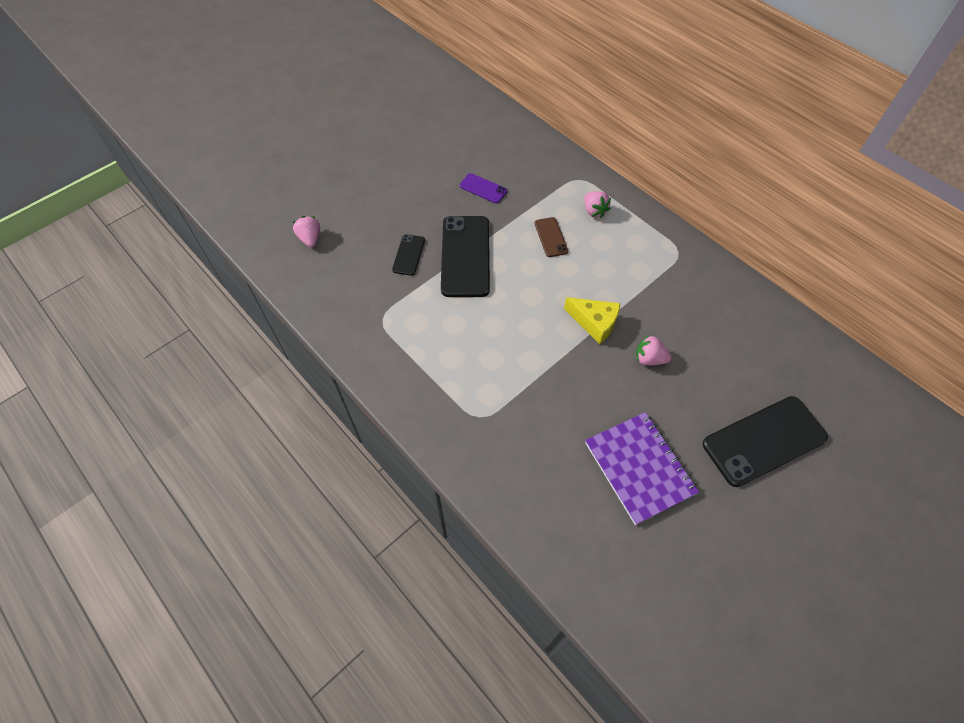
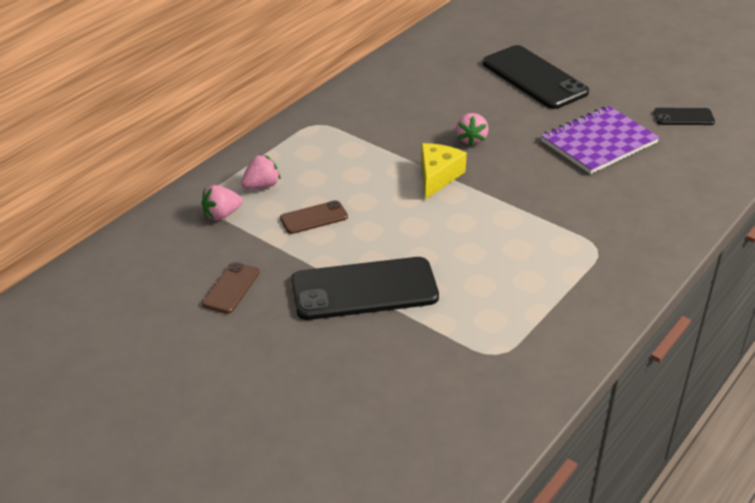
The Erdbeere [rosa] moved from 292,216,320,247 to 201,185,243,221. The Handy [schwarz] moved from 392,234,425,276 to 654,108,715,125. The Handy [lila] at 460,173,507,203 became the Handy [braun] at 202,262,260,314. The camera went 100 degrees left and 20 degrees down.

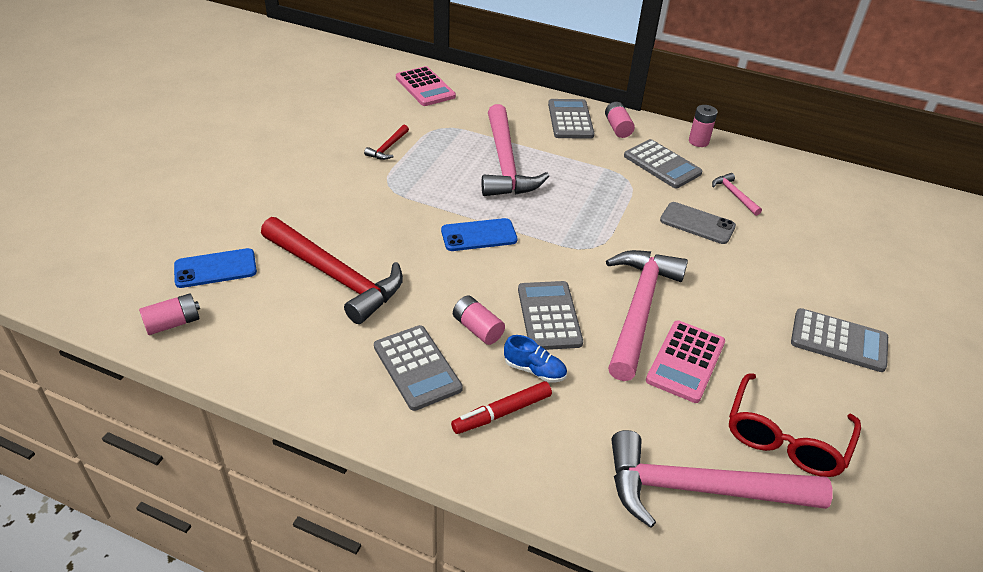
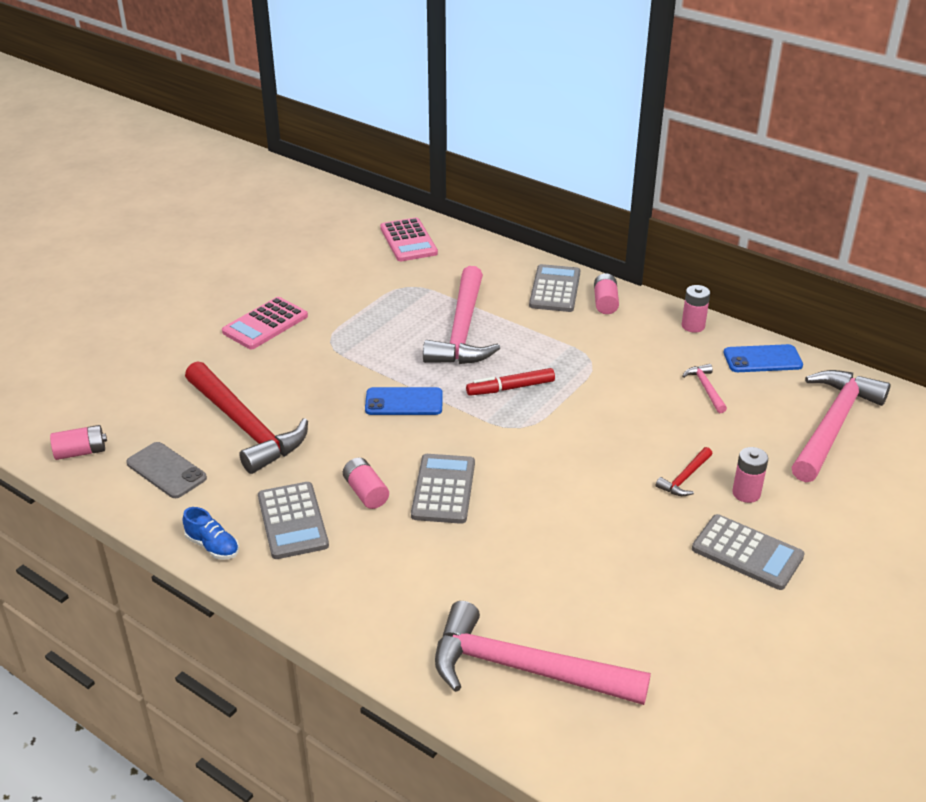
The Handy [blau] moved from 174,248,257,288 to 724,344,803,372. The Hammer [rot] moved from 364,125,409,160 to 656,447,712,496. The Filzstift [rot] moved from 451,381,552,434 to 466,368,555,396. The Schuh [blau] moved from 504,335,567,383 to 183,507,239,560. The Hammer [rosa] moved from 606,250,688,381 to 791,370,890,482. The Taschenrechner [grau] at 624,139,703,188 disappeared. The Taschenrechner [rosa] moved from 646,320,725,403 to 222,297,308,349. The Handy [grau] moved from 660,202,736,244 to 126,442,207,498. The Brille [rot] at 729,373,861,477 disappeared. The Batterie [rosa] at 732,447,768,503 appeared. The camera went 15 degrees right and 5 degrees down.

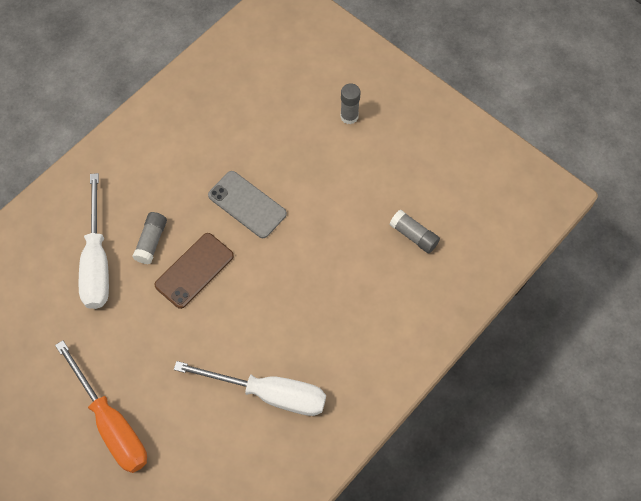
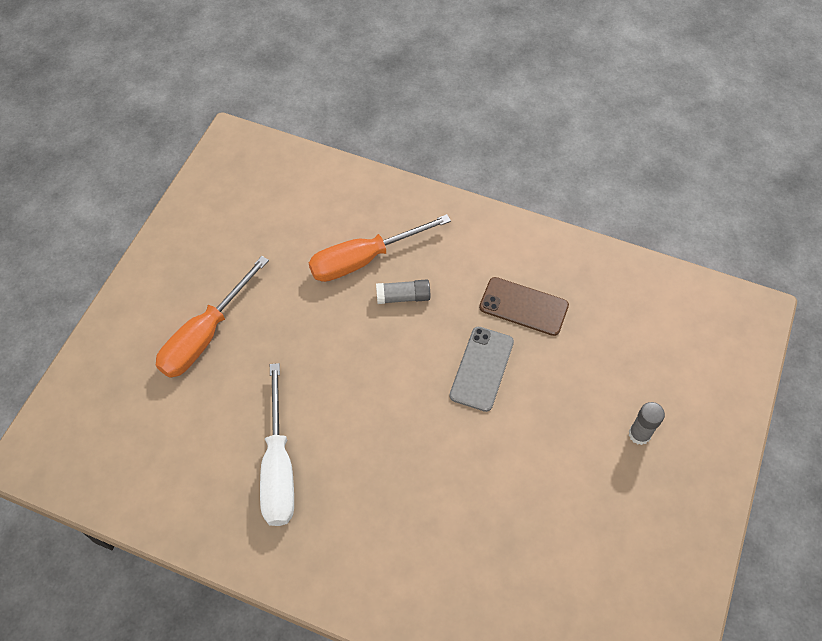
The Schraubenzieher [weiß] at 79,173,109,309 became the Schraubenzieher [orange] at 309,214,451,282. The Handy [braun] moved from 154,233,234,309 to 479,277,569,336. The Klebestift [grau] at 389,210,440,253 disappeared. The camera went 70 degrees right and 5 degrees down.

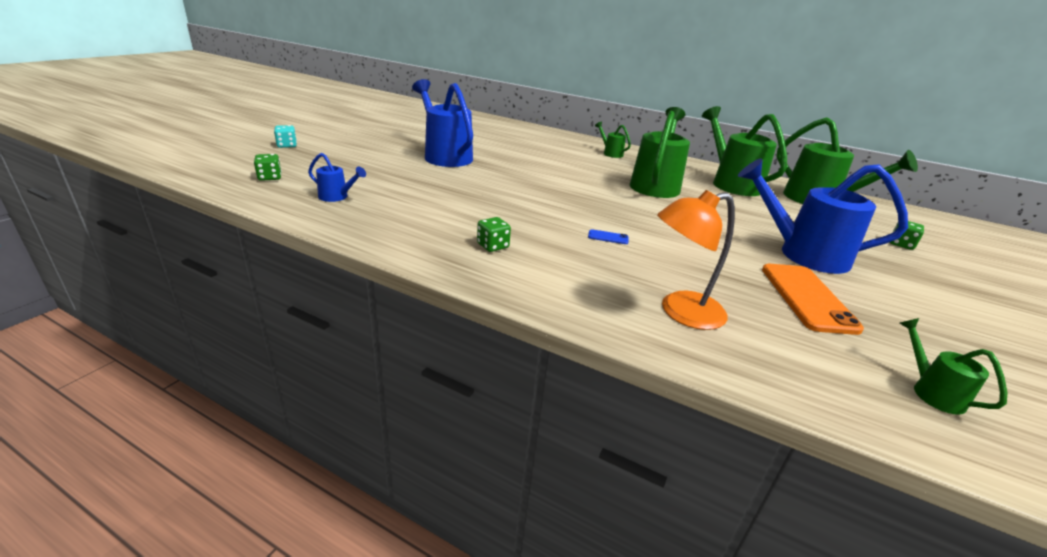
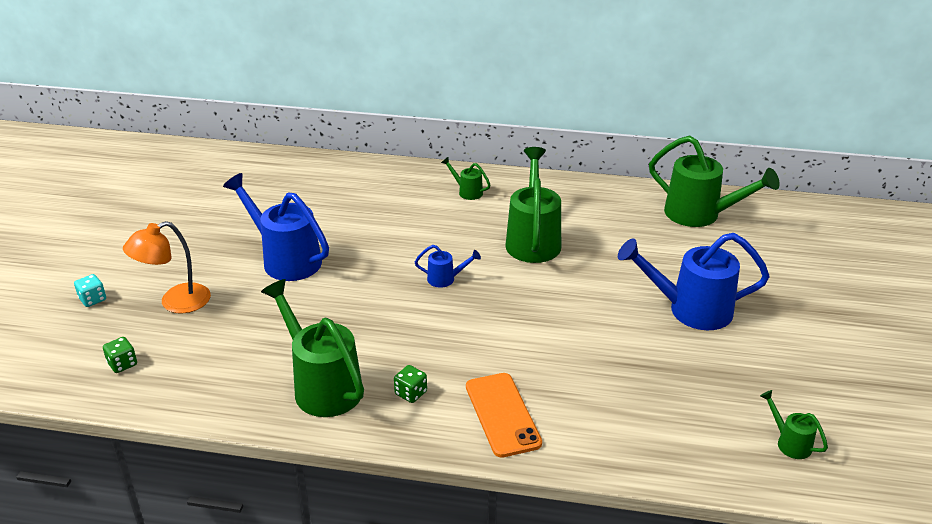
The Gießkanne [blau] moved from 308,153,366,202 to 415,245,481,288. The Handy [blau] at 588,229,629,244 disappeared. The Lampe [orange] moved from 657,190,735,330 to 123,221,211,313. The Gießkanne [grün] moved from 702,106,787,196 to 261,279,364,417. The Handy [orange] moved from 762,264,864,335 to 466,373,542,458. The Spielwürfel [grün] at 890,221,924,250 disappeared. The camera went 15 degrees left and 5 degrees up.

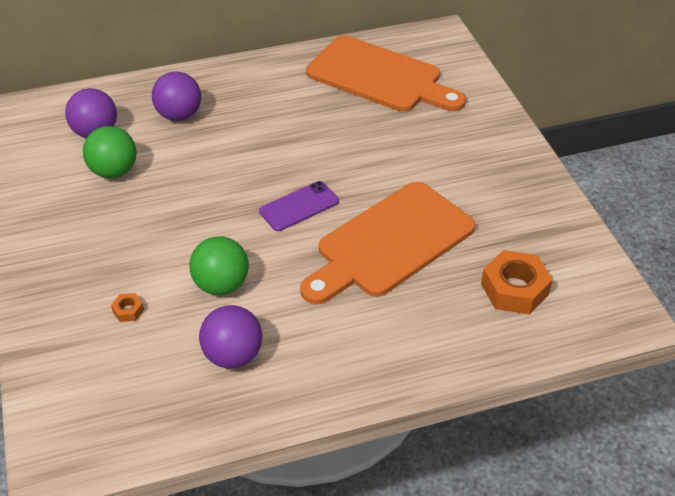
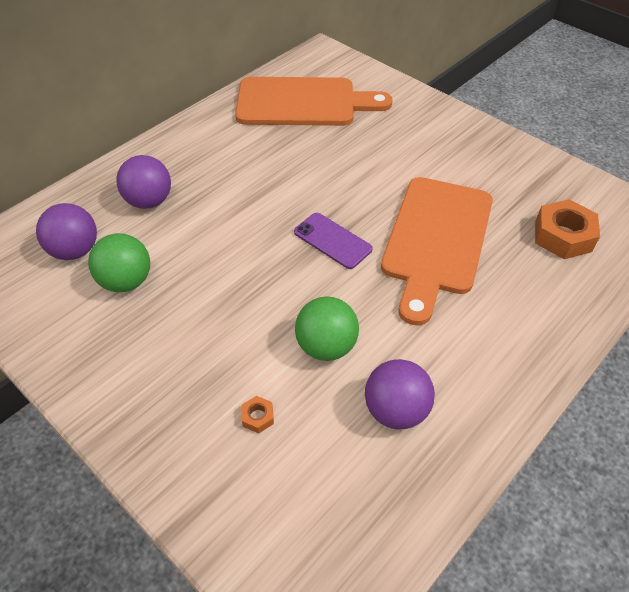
The Handy [lila] at 259,181,339,231 turned 75 degrees counterclockwise. The camera went 30 degrees left and 5 degrees up.

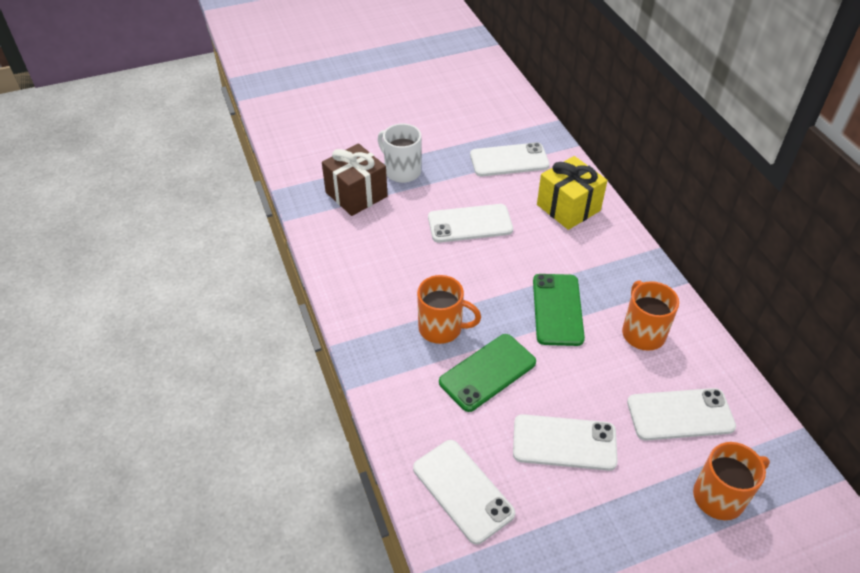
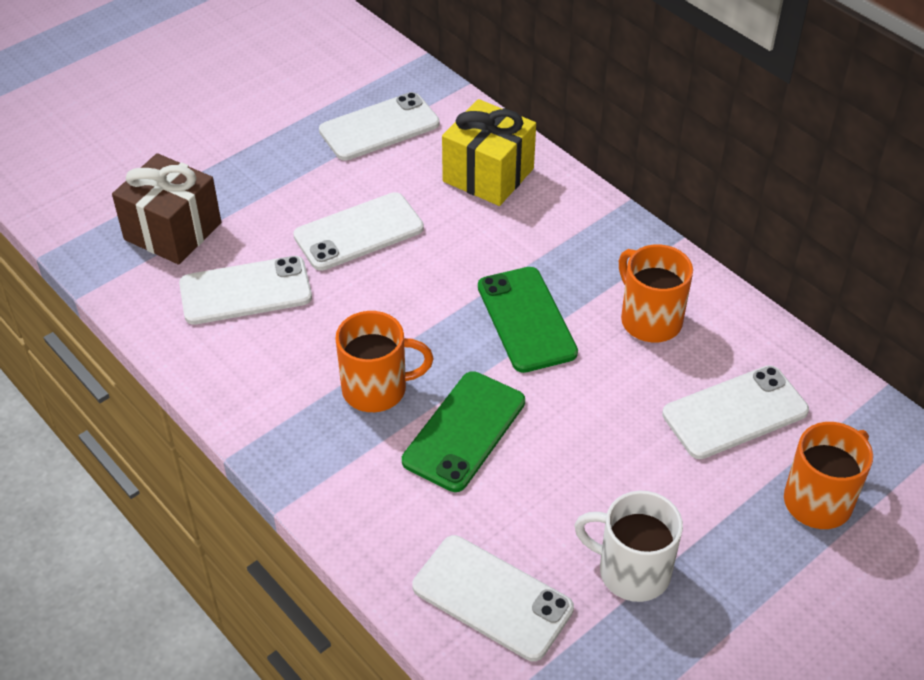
The Tasse [weiß] moved from 378,124,421,183 to 574,491,683,602. The Handy [weiß] moved from 513,414,618,471 to 179,256,312,325. The camera went 20 degrees left and 0 degrees up.

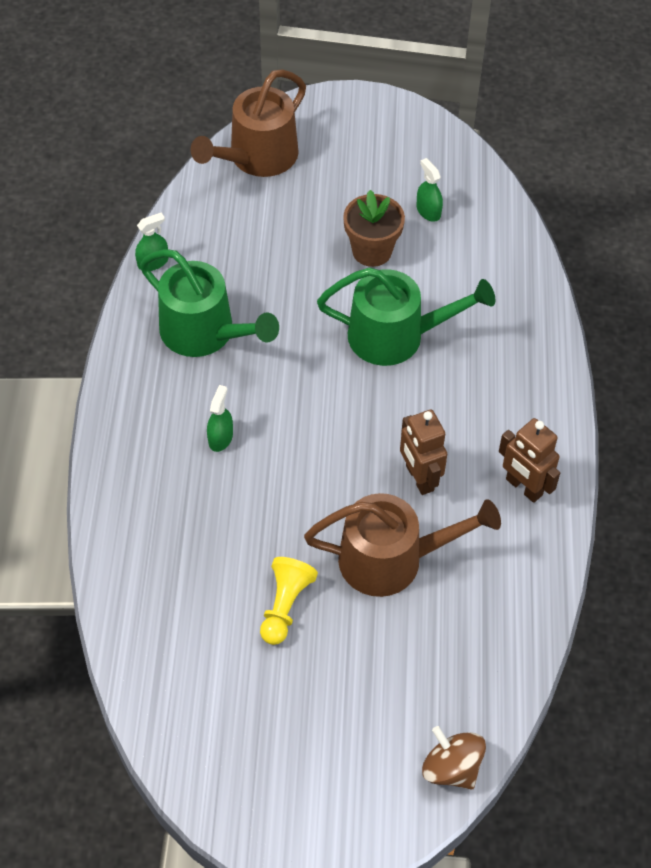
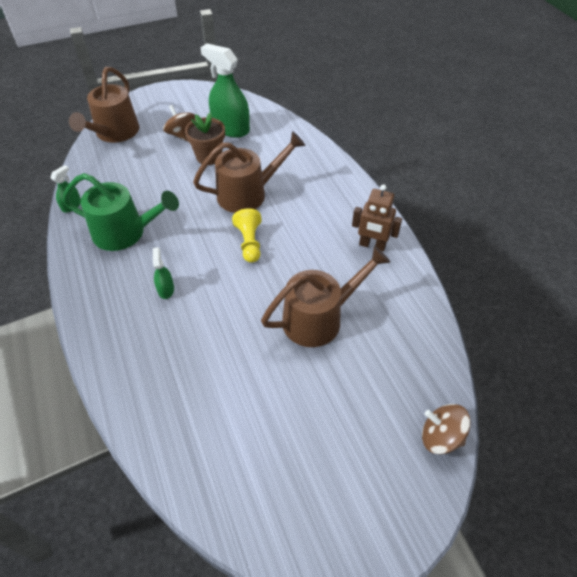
The Bauer [gelb] moved from 260,557,318,645 to 232,208,262,263. The Gießkanne [grün] at 317,267,495,366 became the Gießkanne [braun] at 193,131,306,213. The Roboter [braun] at 400,410,447,495 disappeared. The Sprühflasche [grün] at 416,158,443,222 changed to 2.14 times the size. The Kreisel [braun] at 163,105,195,142 appeared. The camera went 25 degrees left and 5 degrees down.

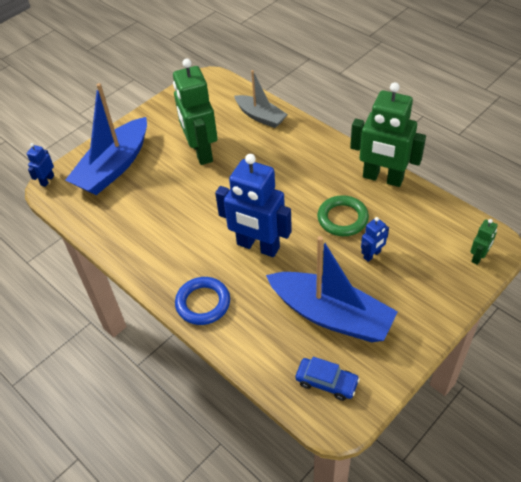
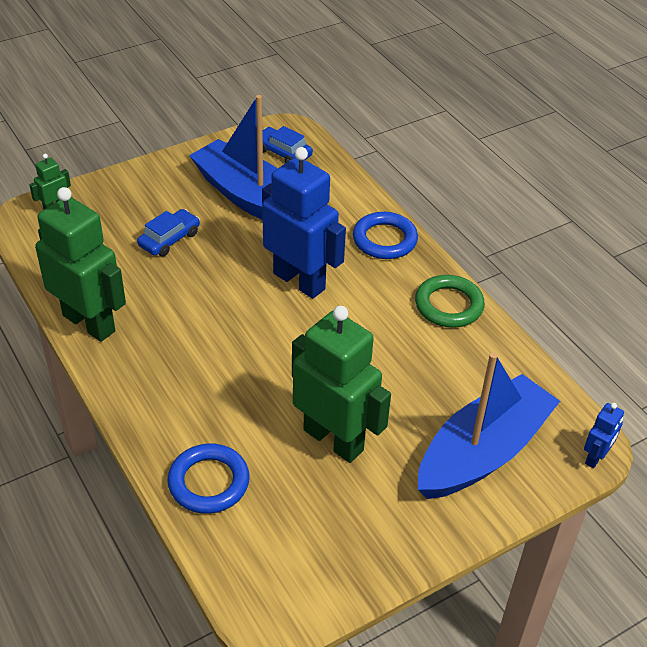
The Roboter [grün] at 173,58,218,165 turned 45 degrees counterclockwise. The Boot [grau] at 234,70,288,128 was replaced by the Ring [blau] at 167,443,250,514. The Ring [grün] moved from 317,195,369,236 to 415,275,485,328. The Roboter [blau] at 361,217,389,262 was replaced by the Auto [blau] at 137,209,200,257. The camera went 170 degrees left and 5 degrees down.

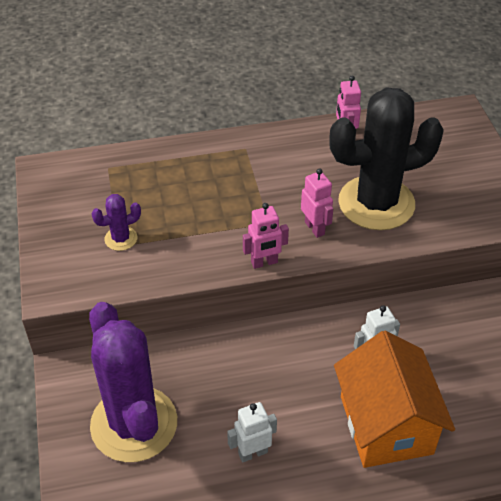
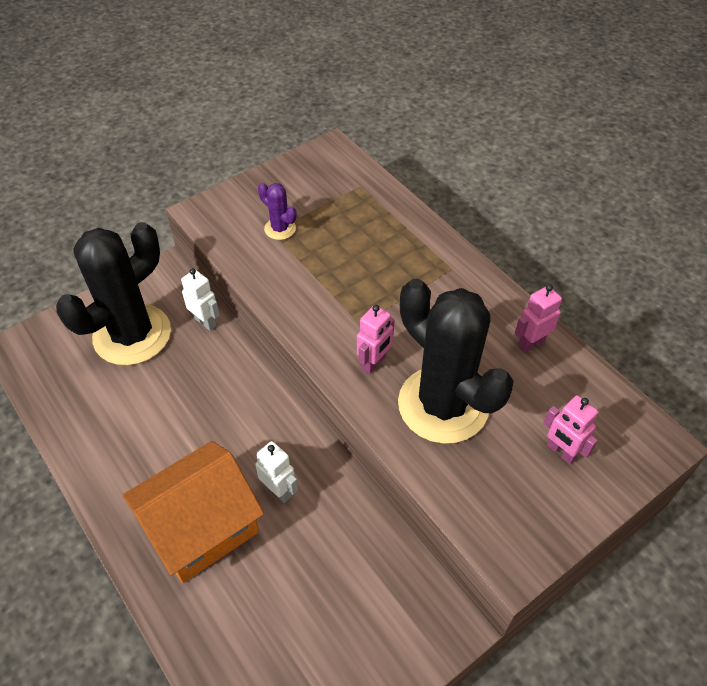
The Kaktus [lila] at 89,302,177,462 became the Kaktus [schwarz] at 56,222,171,366. The Roboter [weiß] moved from 227,402,277,462 to 181,268,220,331. The Roboter [rosa] moved from 243,203,289,269 to 543,395,598,464. The camera went 65 degrees right and 5 degrees up.

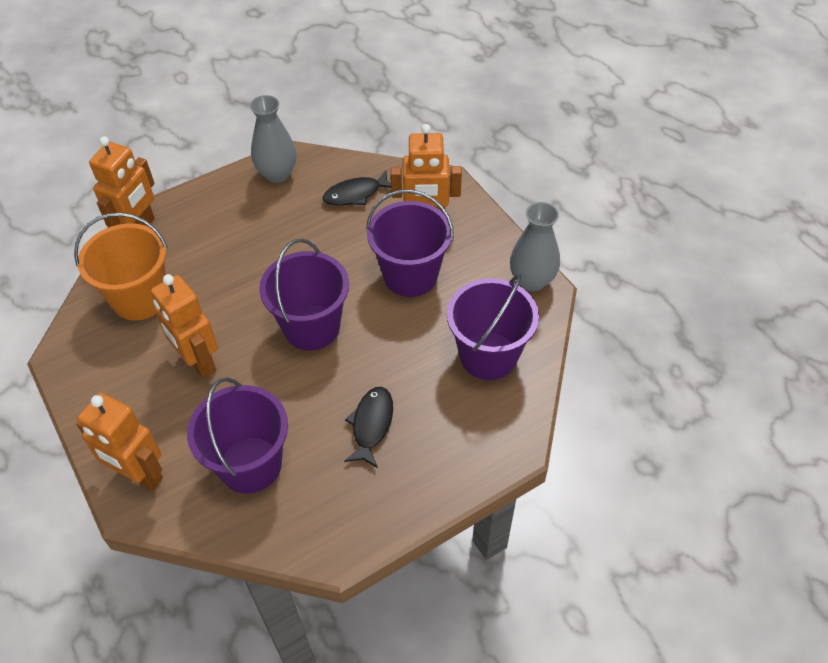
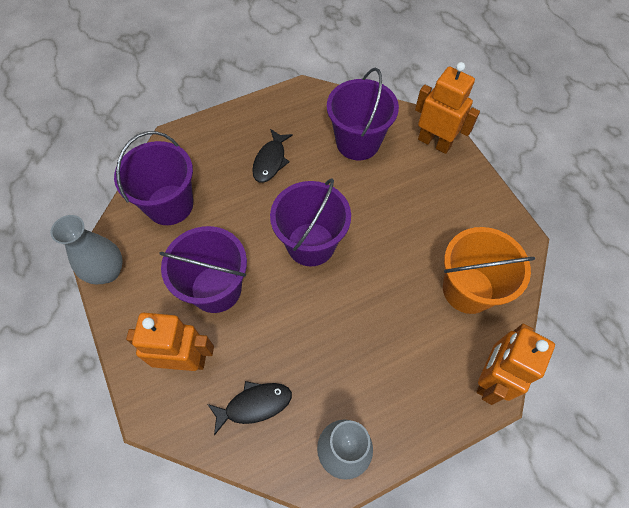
The Roboter [orange] at 151,274,218,379 disappeared. The camera went 175 degrees left and 10 degrees up.

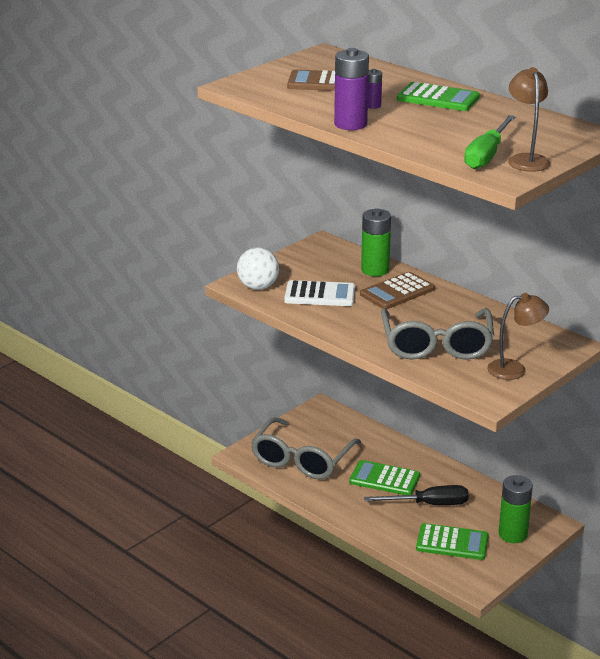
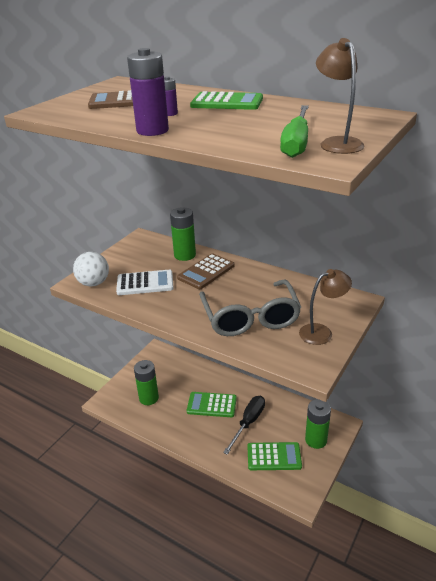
The Brille [grau] at 251,417,361,479 was replaced by the Batterie [grün] at 134,360,159,405. The Schraubenzieher [schwarz] at 364,485,469,505 turned 45 degrees counterclockwise. The camera went 10 degrees left and 5 degrees up.

